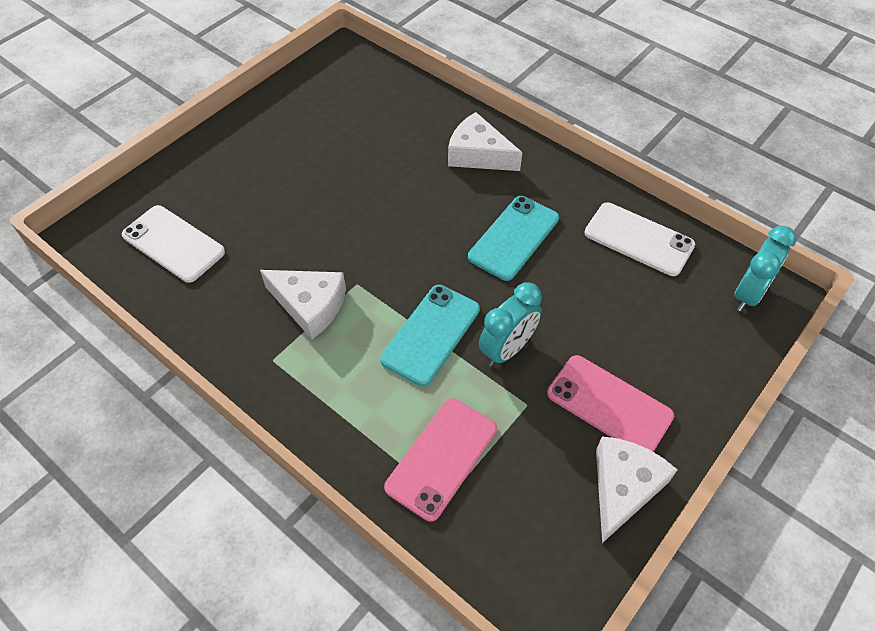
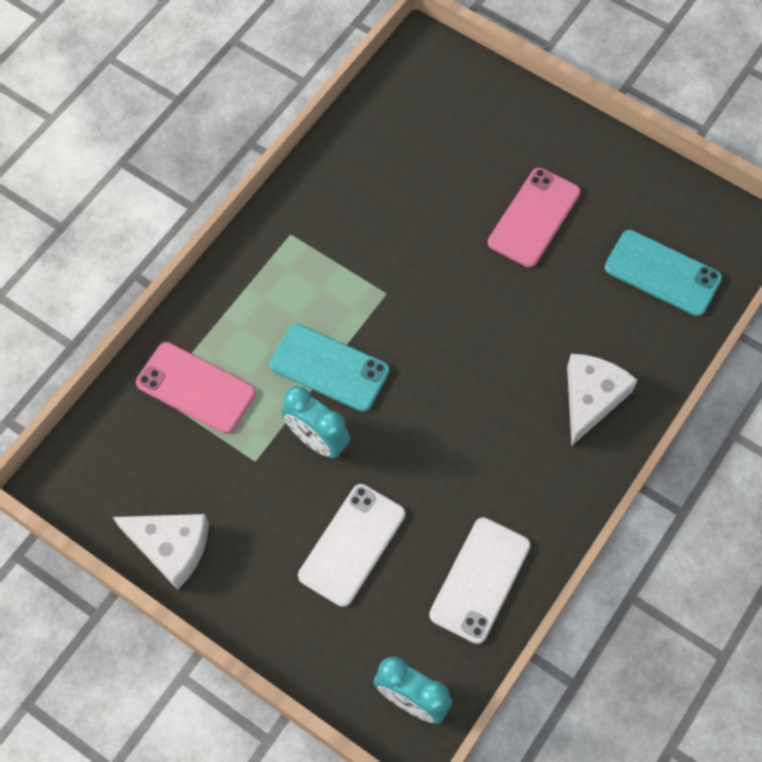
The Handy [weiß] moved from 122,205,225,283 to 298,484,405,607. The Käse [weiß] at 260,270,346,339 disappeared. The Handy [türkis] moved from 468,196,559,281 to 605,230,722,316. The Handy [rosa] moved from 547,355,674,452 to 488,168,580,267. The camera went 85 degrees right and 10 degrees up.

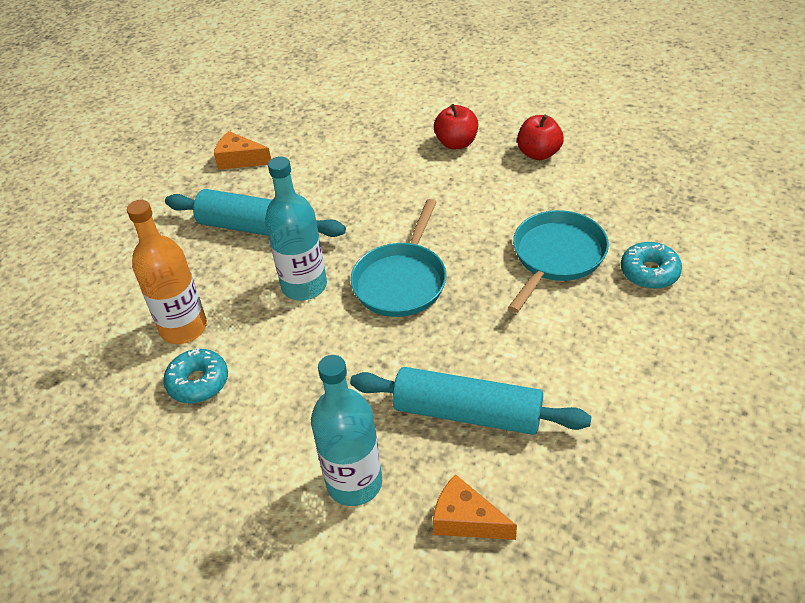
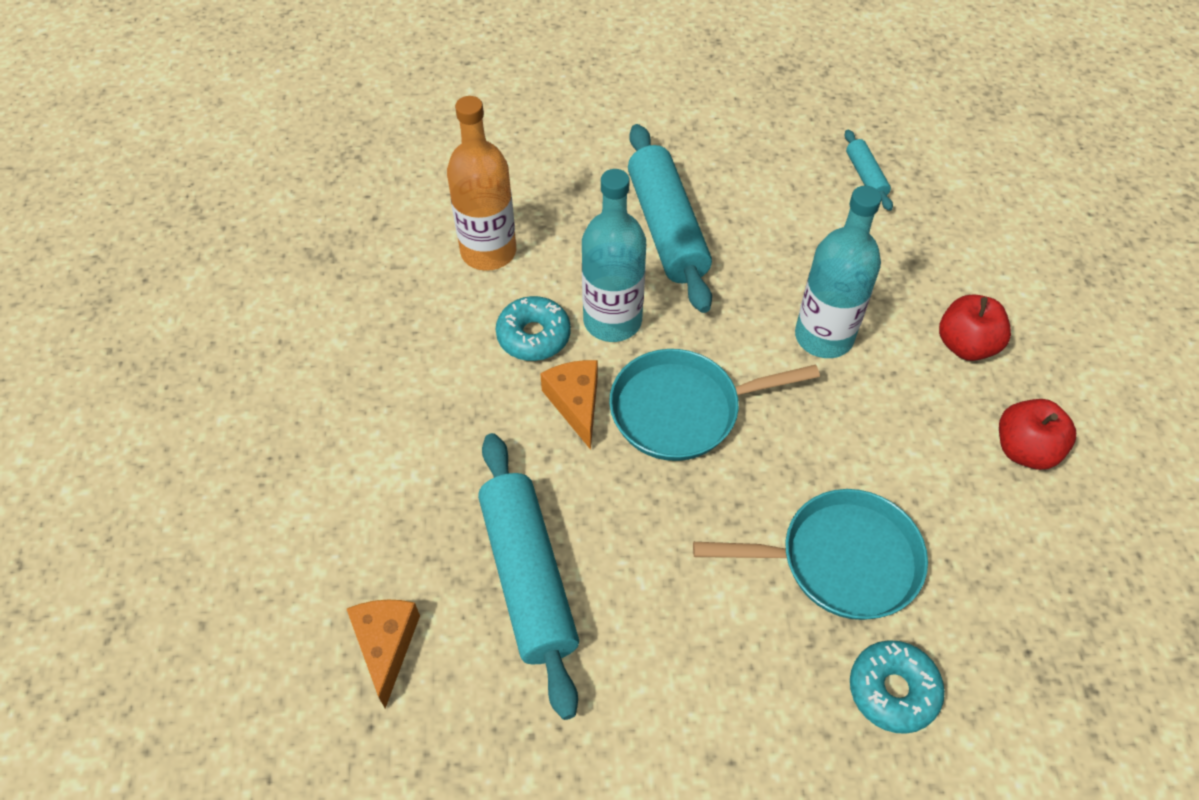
The Donut [türkis] moved from 163,348,228,403 to 496,296,571,361. The Käse [orange] moved from 214,131,271,170 to 540,360,598,450. The Flasche [türkis] moved from 311,355,382,506 to 795,186,882,358. The Nudelholz [türkis] at 845,130,893,211 appeared. The camera went 55 degrees right and 10 degrees up.

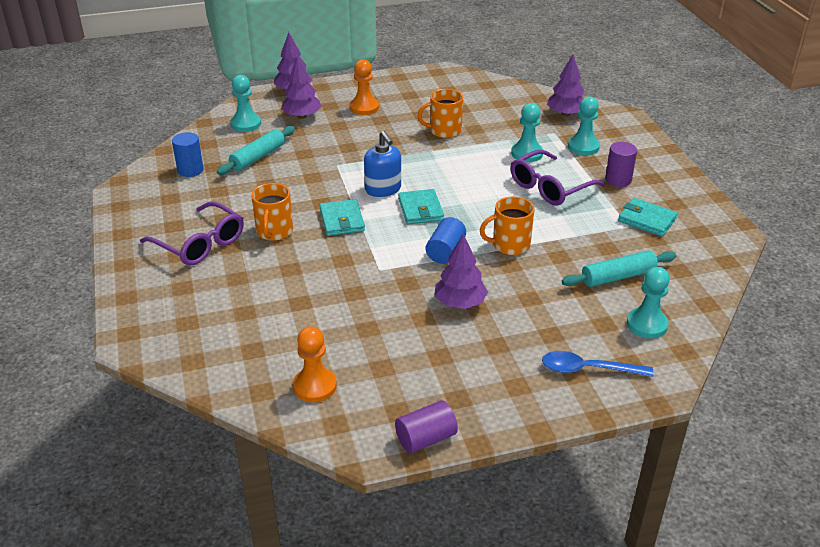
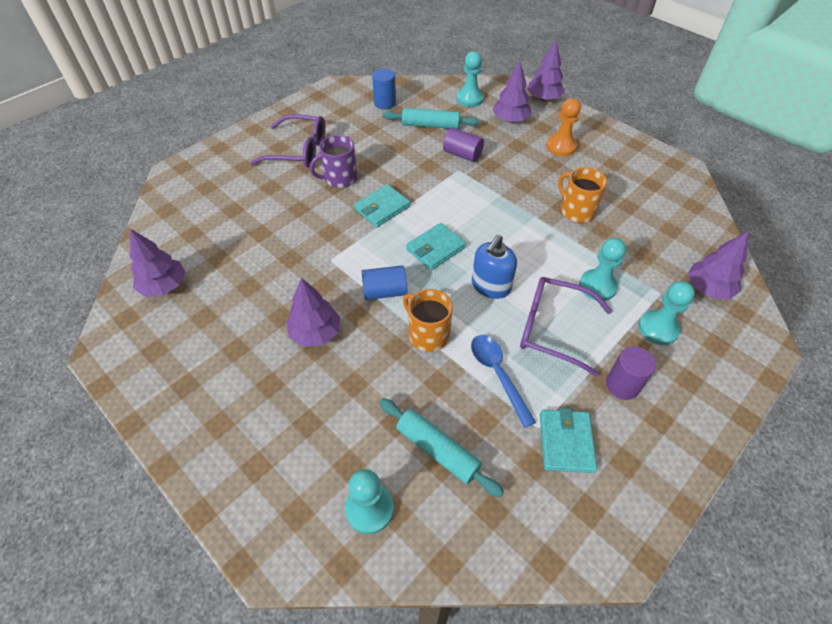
The Brille [lila] at 140,201,244,266 turned 90 degrees counterclockwise. The Tasse [orange] at 251,183,293,241 became the Tasse [lila] at 310,135,357,188. The Bauer [orange] at 293,326,337,402 was replaced by the Baum [lila] at 130,229,186,297. The Seifenspender [blau] moved from 364,131,401,197 to 472,235,517,299. The Vollzylinder [lila] moved from 395,400,458,453 to 443,128,484,162. The Löffel [blau] moved from 542,351,653,377 to 471,335,536,428. The camera went 60 degrees right and 15 degrees up.

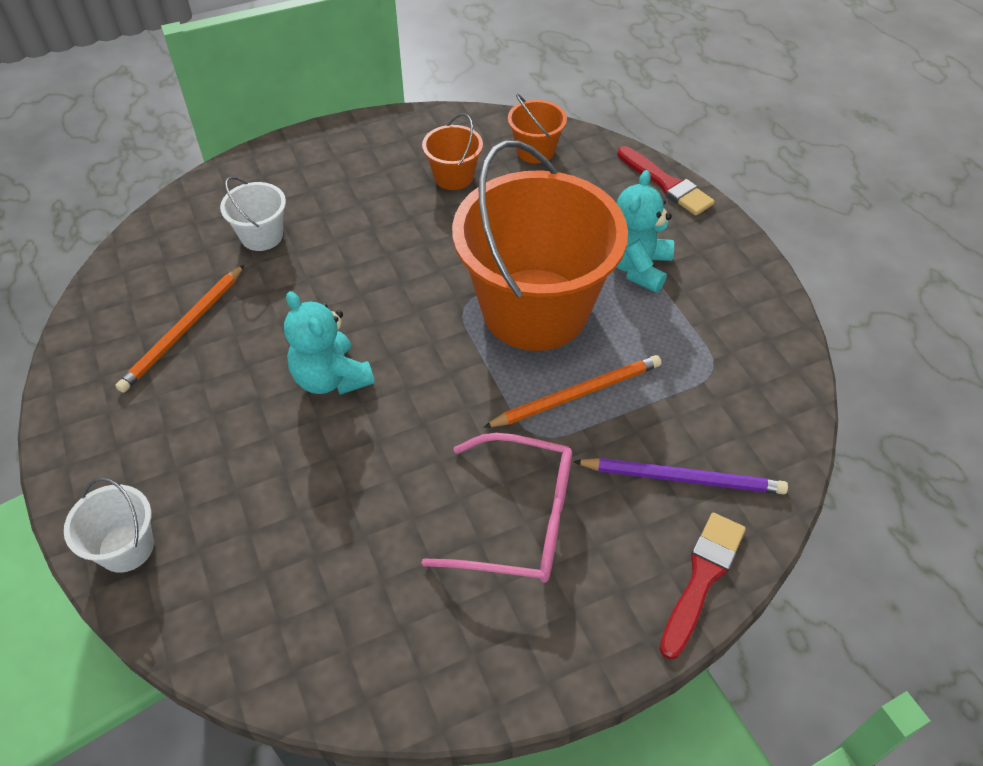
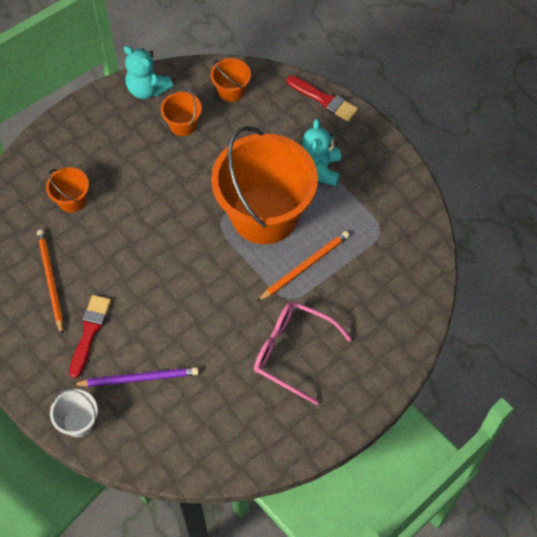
The Bleistift [orange] at 115,264,245,393 turned 150 degrees clockwise. The Eimer [weiß] at 220,177,286,251 became the Eimer [orange] at 46,167,89,213. The Teddybär [türkis] moved from 284,291,375,395 to 124,46,173,99. The Brille [rosa] at 421,433,572,583 turned 150 degrees counterclockwise. The Bleistift [lila] moved from 573,458,788,494 to 72,367,199,387. The Pinsel [rot] moved from 660,513,746,660 to 69,295,111,378. The camera went 15 degrees left and 10 degrees up.

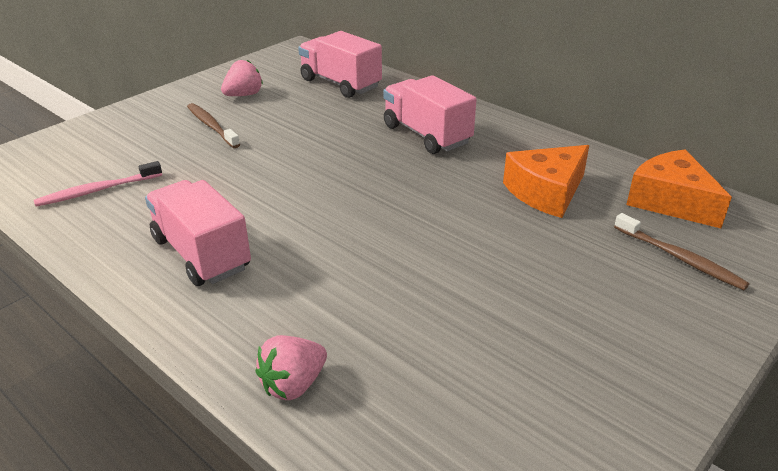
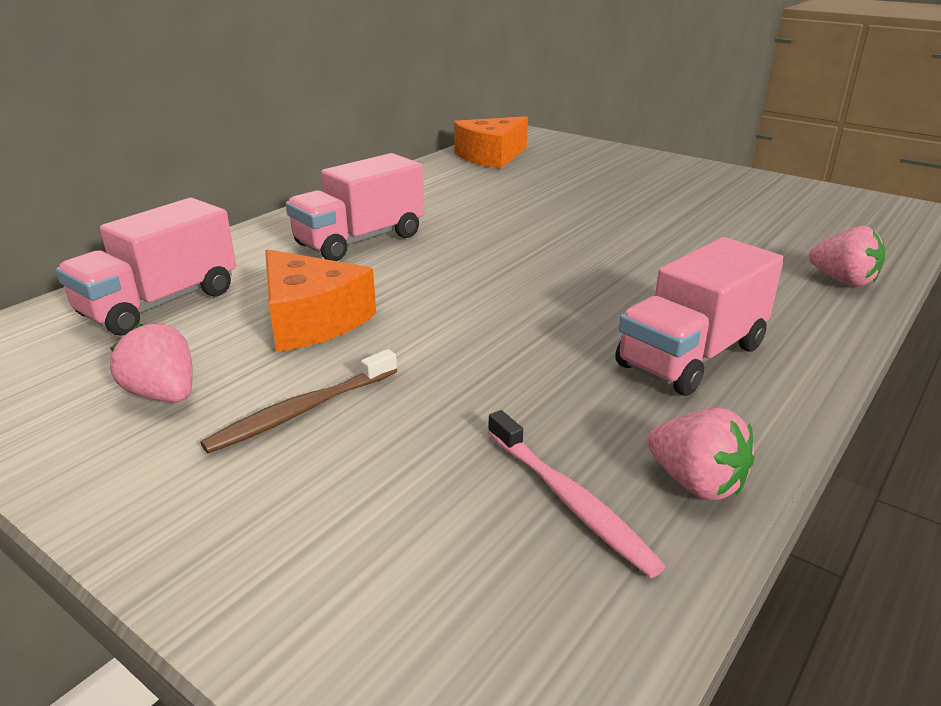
The Käse [orange] moved from 503,145,589,218 to 265,249,376,352. The Zahnbürste [braun] at 614,213,750,290 disappeared. The Erdbeere [rosa] at 647,408,754,501 appeared. The camera went 95 degrees left and 5 degrees down.

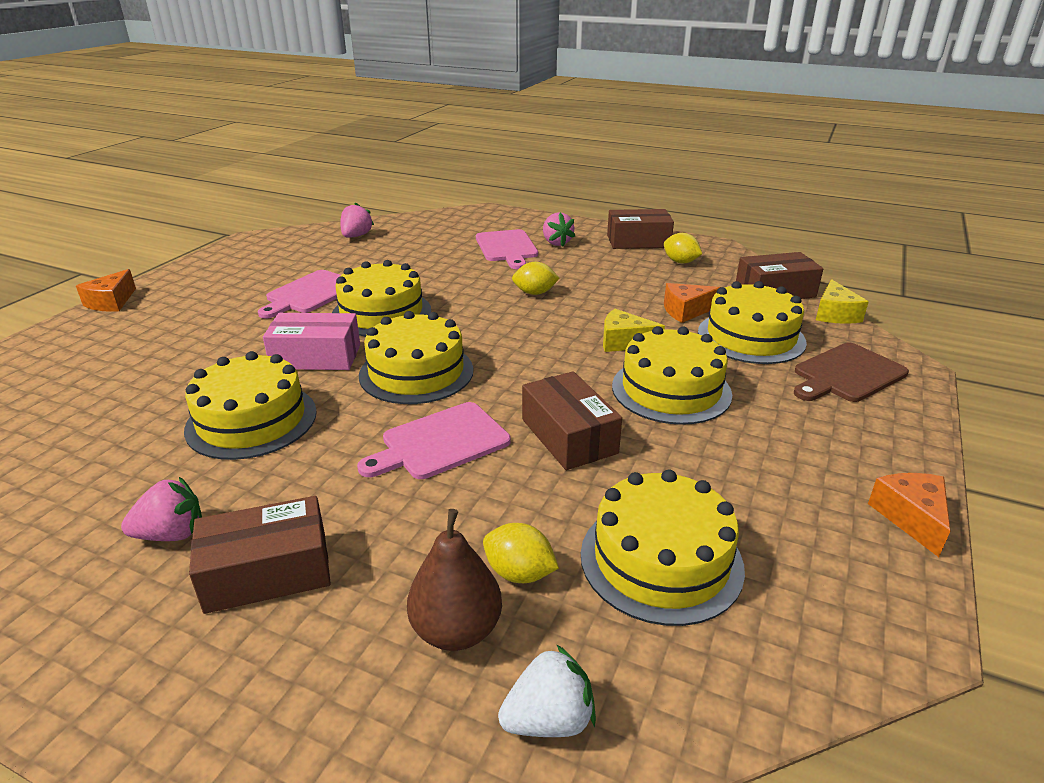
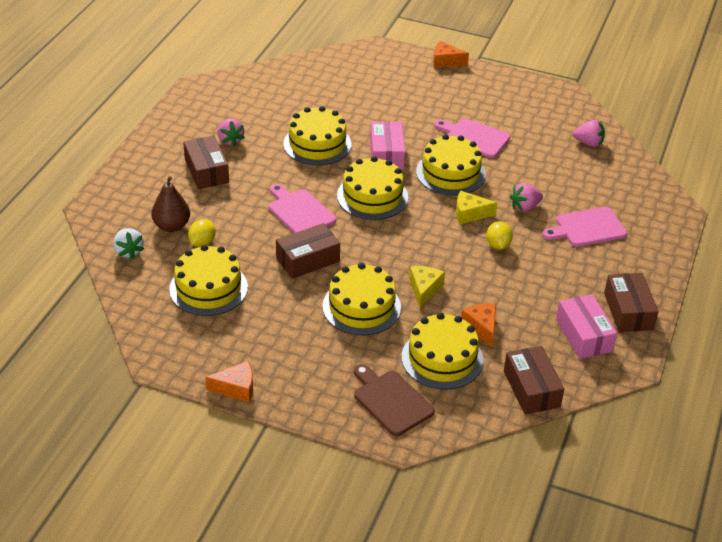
The Erdbeere [rosa] moved from 543,212,575,246 to 510,183,543,212. The Zitrone [gelb] at 664,233,702,264 was replaced by the Schachtel [rosa] at 556,294,617,359. The Käse [gelb] moved from 816,279,869,324 to 456,191,497,224. The camera went 85 degrees right and 10 degrees up.

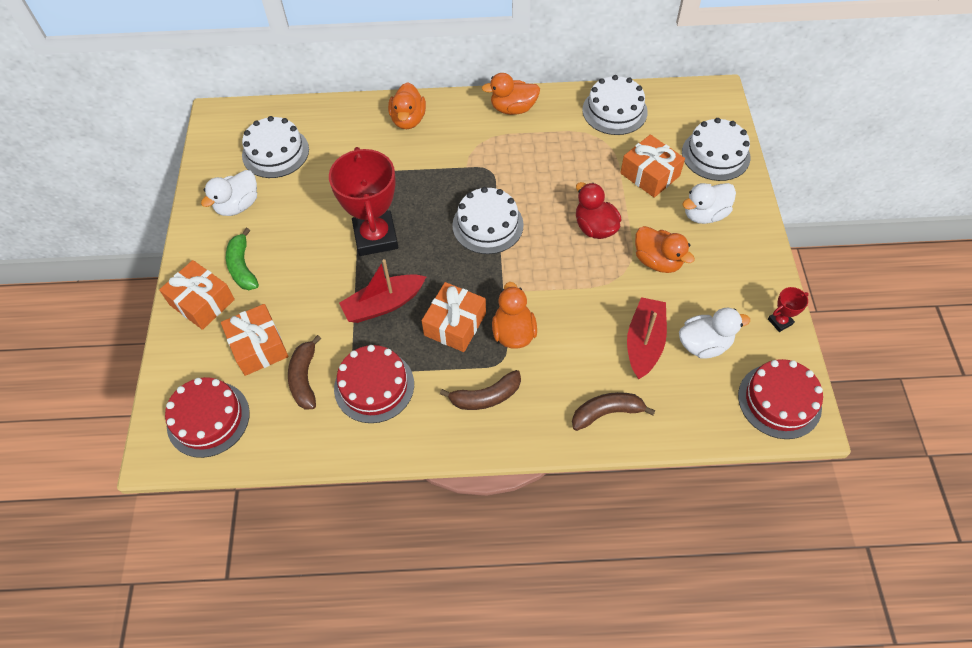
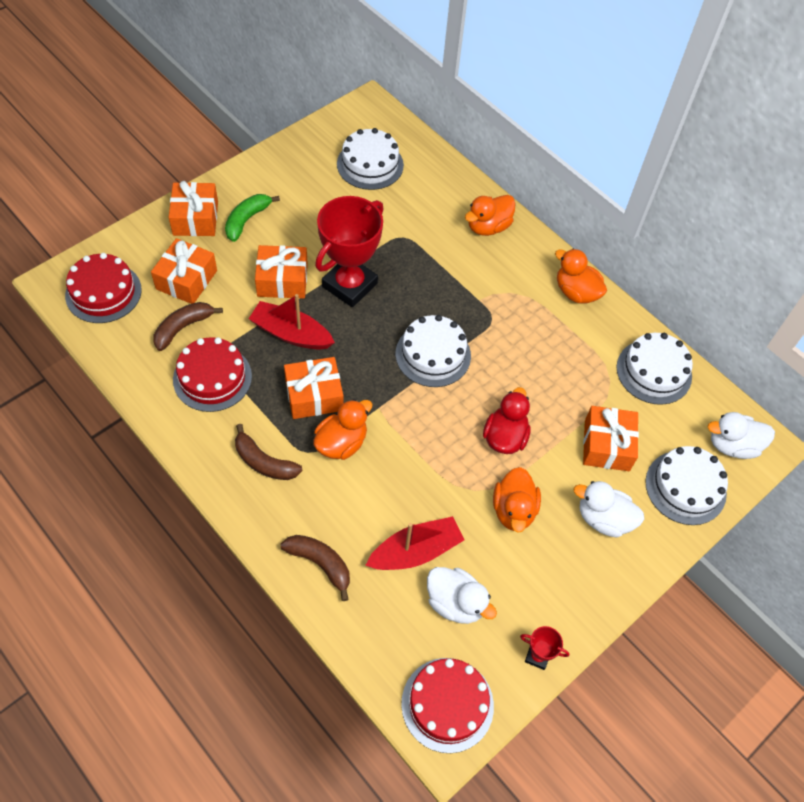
The Ente [weiß] moved from 201,170,257,216 to 707,412,775,459. The Geschenk [orange] at 255,245,308,298 appeared. The camera went 45 degrees right and 0 degrees up.

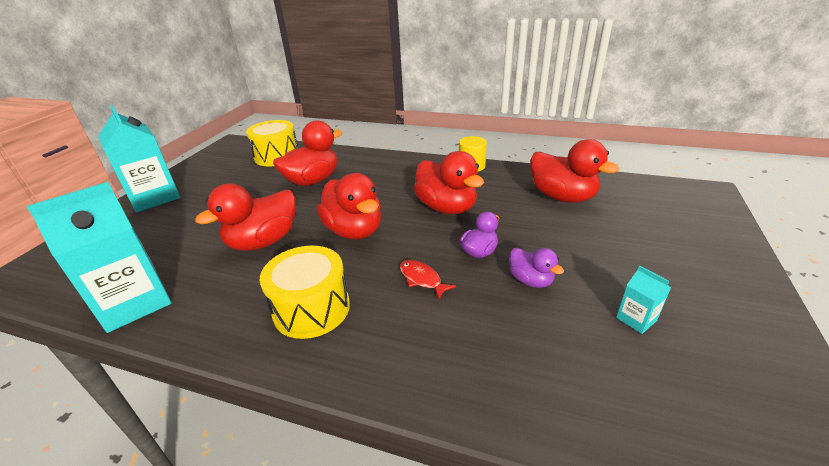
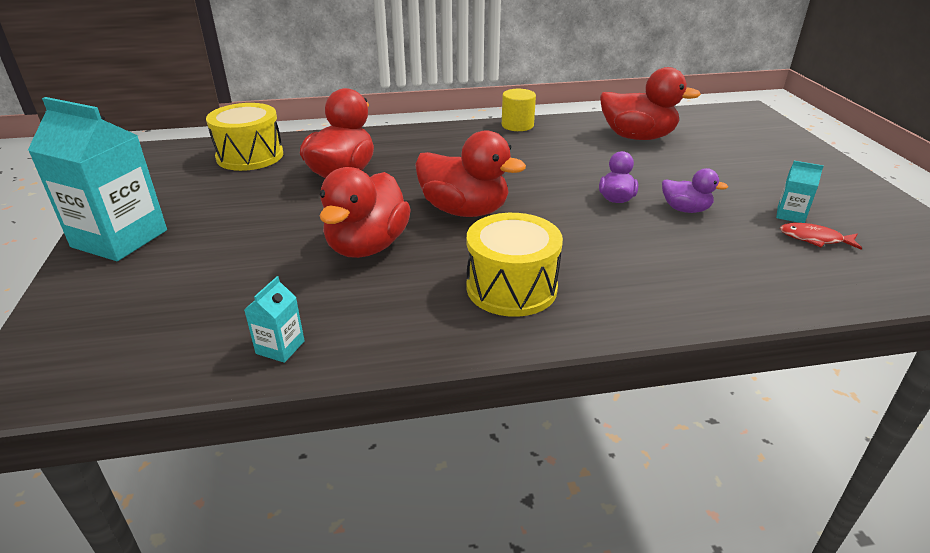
The Getränkekarton [türkis] at 26,182,172,333 changed to 0.43 times the size. The Fisch [rot] moved from 400,260,456,300 to 780,223,862,250. The Ente [rot] at 413,151,484,214 disappeared. The camera went 30 degrees left and 0 degrees up.

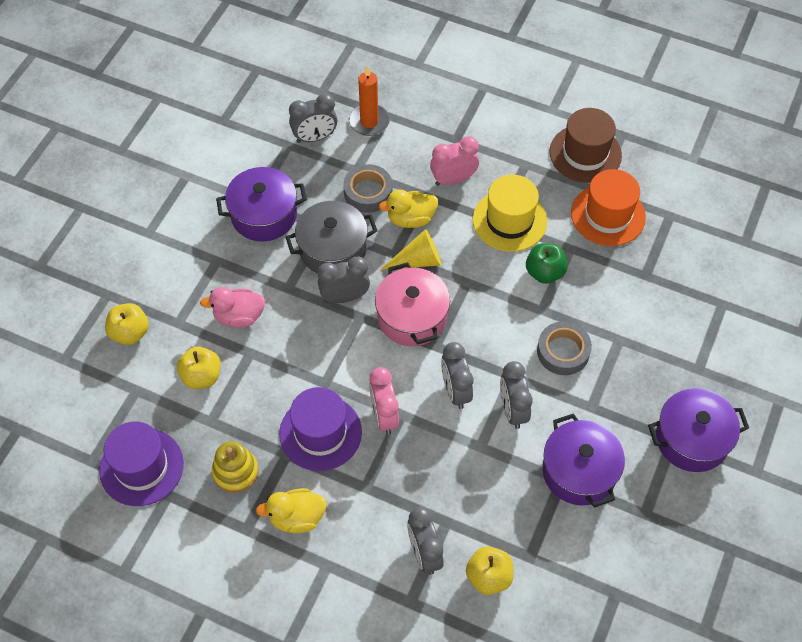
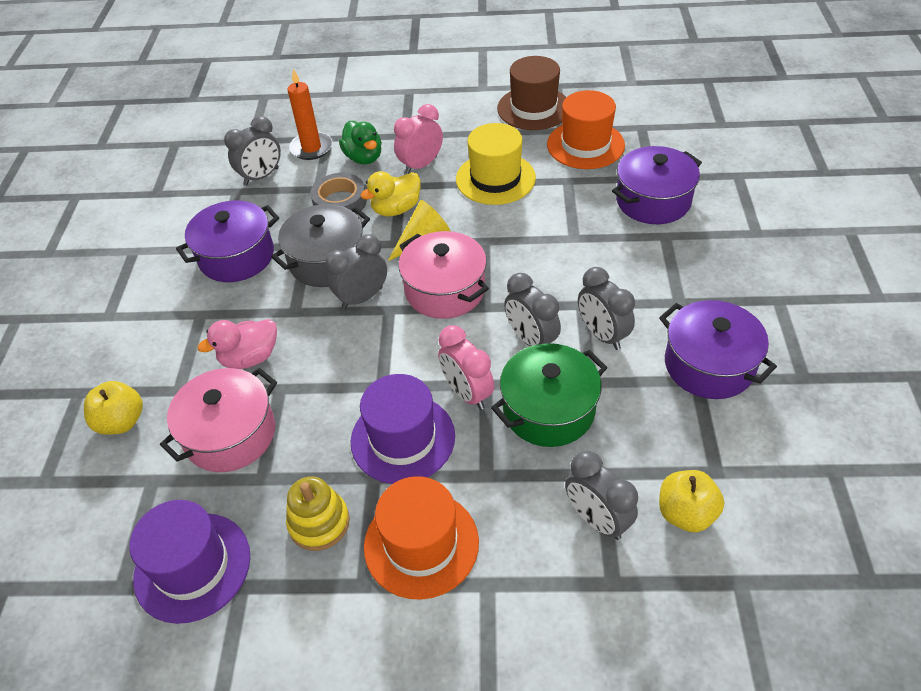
The Apfel [gelb] at 177,346,221,389 was replaced by the Kochtopf [rosa] at 160,368,277,472. The Ente [gelb] at 256,488,327,533 was replaced by the Hut [orange] at 364,476,479,600. The Apfel [grün] at 526,243,568,284 disappeared. The Klebeband [grau] at 537,321,592,375 disappeared. The Kochtopf [lila] moved from 648,388,749,472 to 612,146,702,224. The Ente [grün] at 339,121,382,164 appeared. The Kochtopf [grün] at 491,343,607,447 appeared. The camera went 20 degrees left and 10 degrees down.

